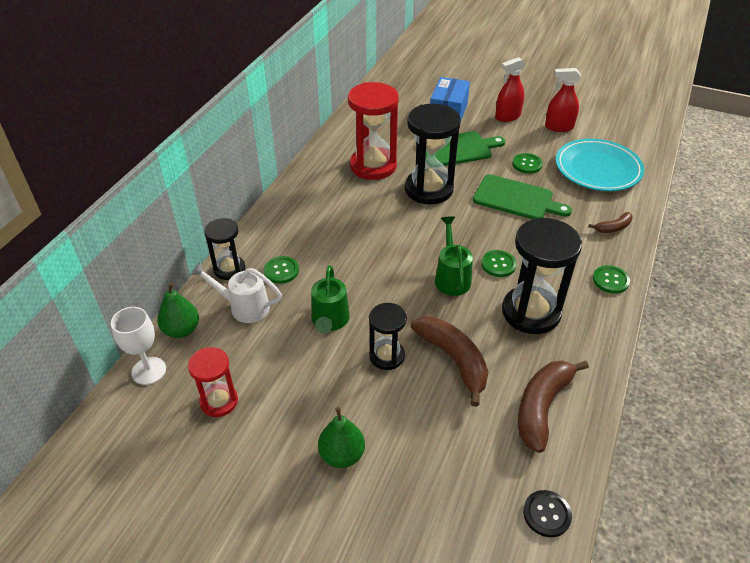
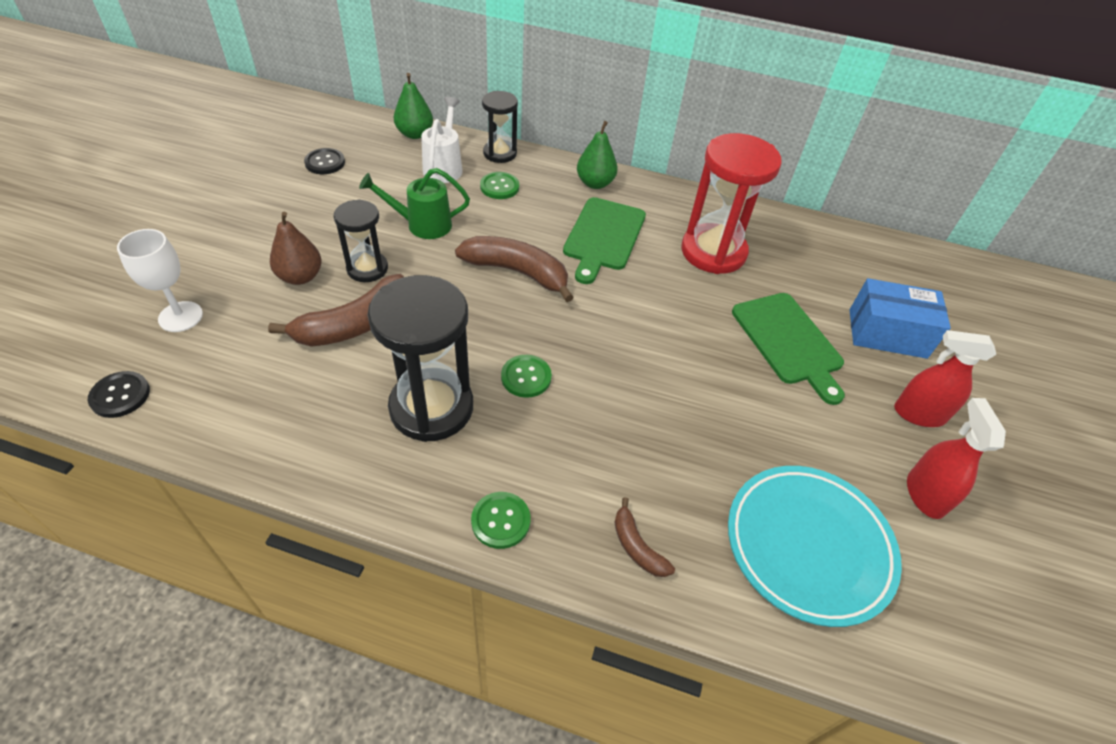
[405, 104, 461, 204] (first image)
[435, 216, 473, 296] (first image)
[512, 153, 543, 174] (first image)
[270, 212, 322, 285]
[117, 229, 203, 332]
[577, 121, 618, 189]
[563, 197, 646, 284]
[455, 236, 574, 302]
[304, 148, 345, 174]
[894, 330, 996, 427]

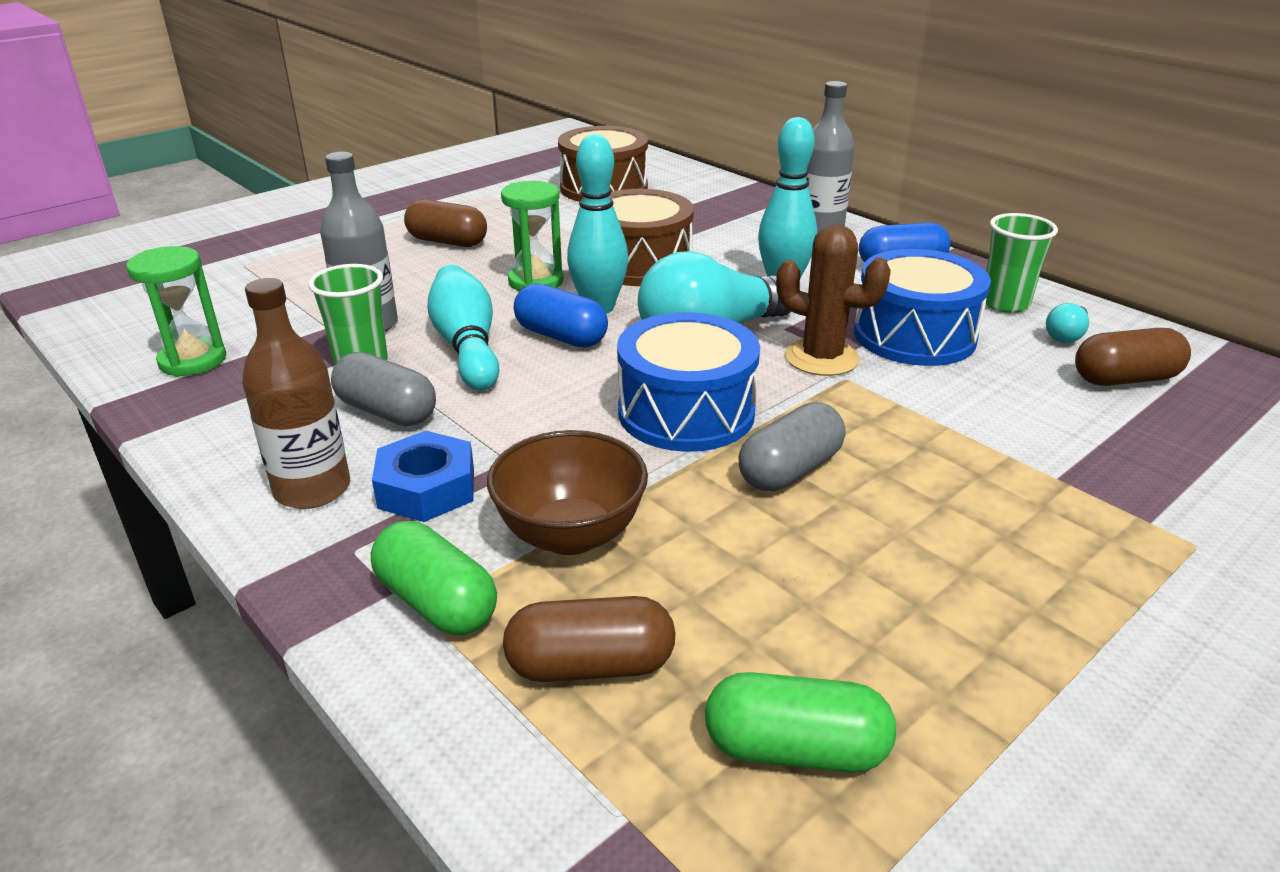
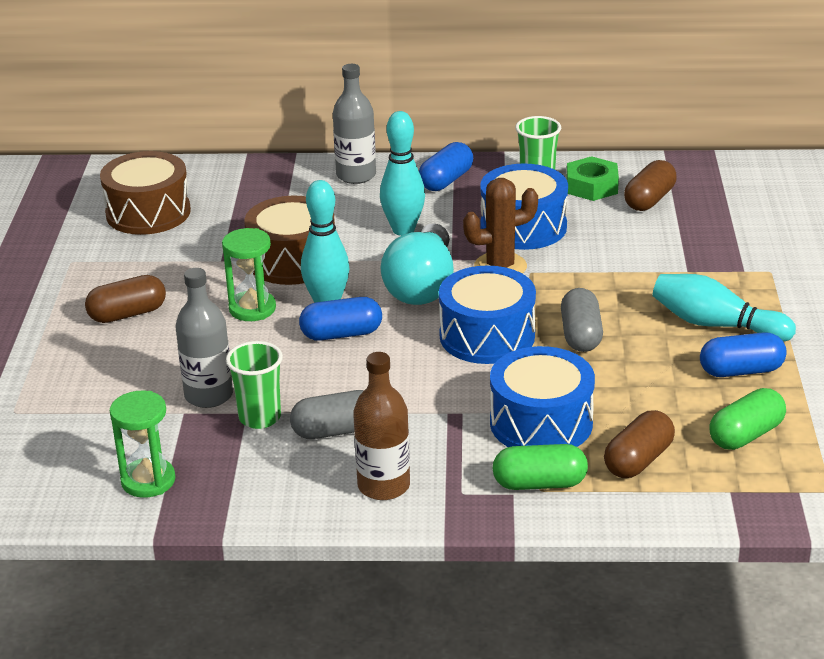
[372, 431, 474, 522] (first image)
[700, 332, 787, 377]
[652, 274, 796, 342]
[490, 346, 595, 447]
[566, 156, 619, 201]

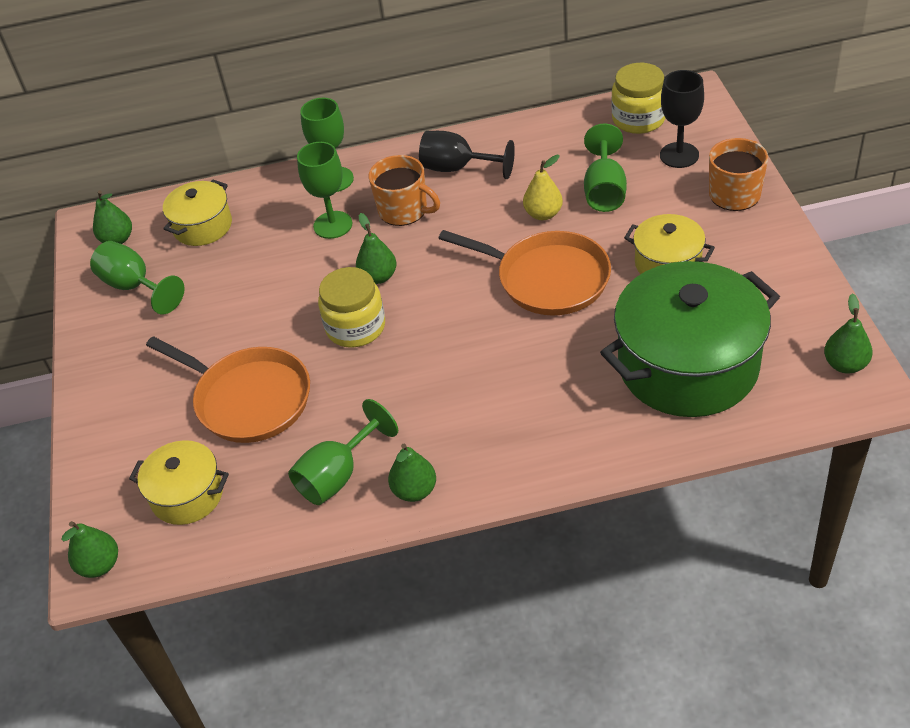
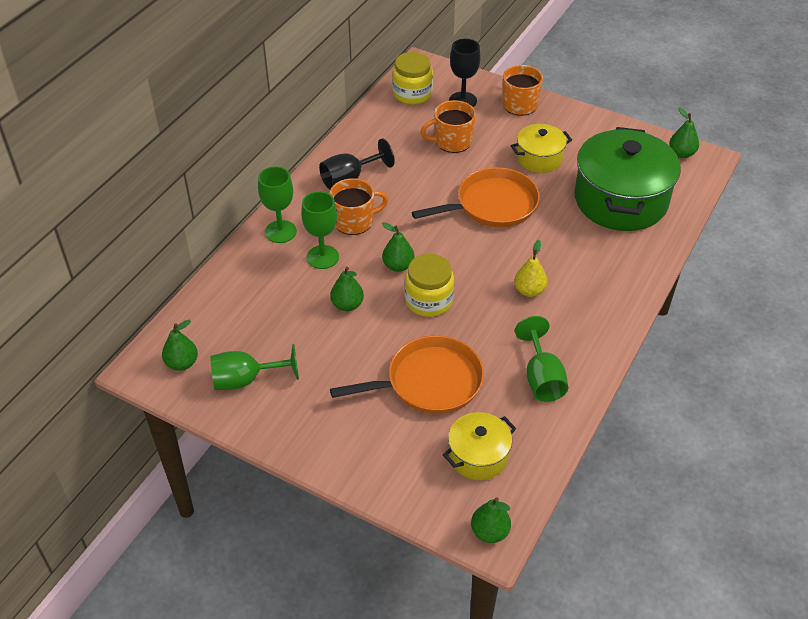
[163, 180, 232, 246] (first image)
[330, 267, 364, 311]
[514, 240, 548, 297]
[421, 100, 476, 153]

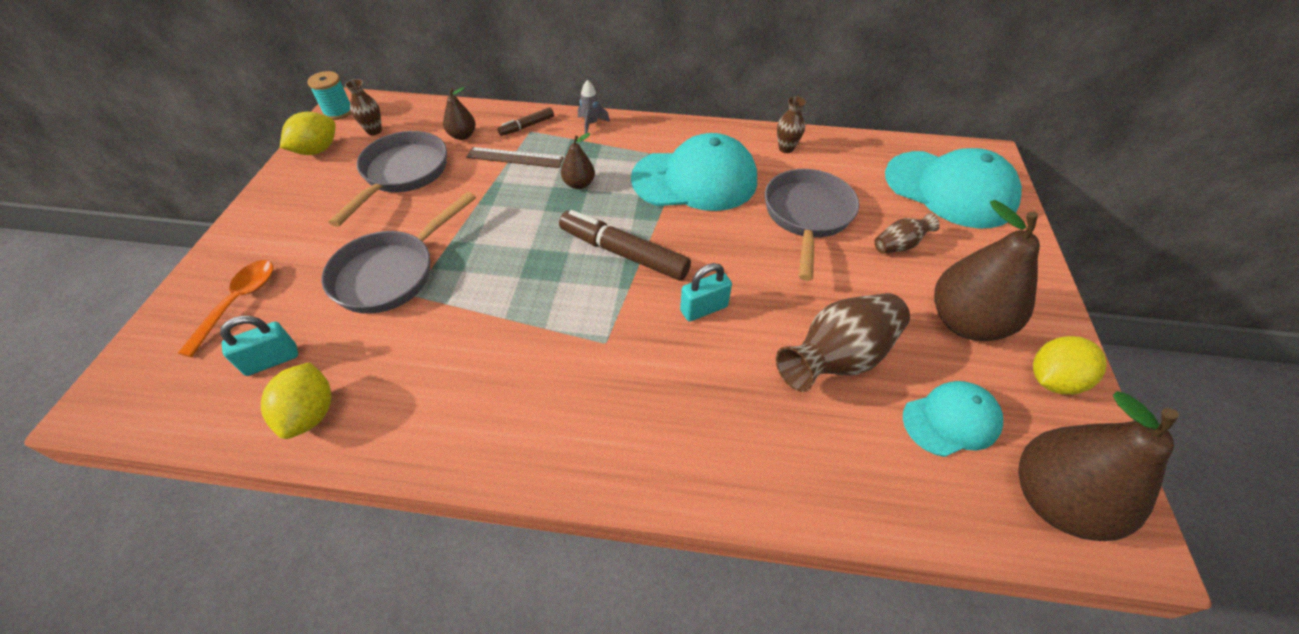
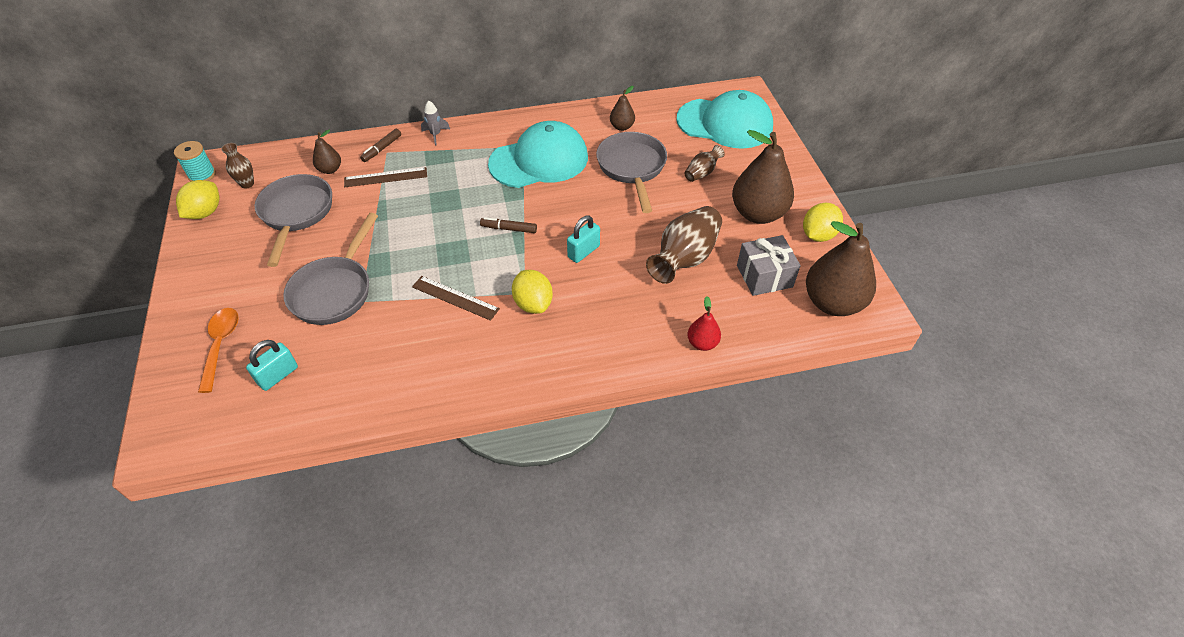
[777, 96, 806, 153] (first image)
[412, 276, 500, 321]
[687, 296, 721, 351]
[512, 270, 553, 314]
[610, 86, 635, 131]
[737, 235, 801, 296]
[480, 217, 537, 233]

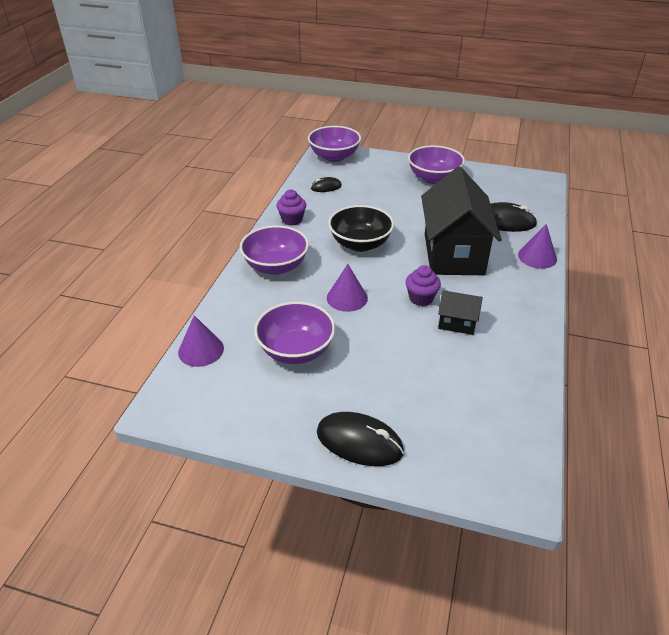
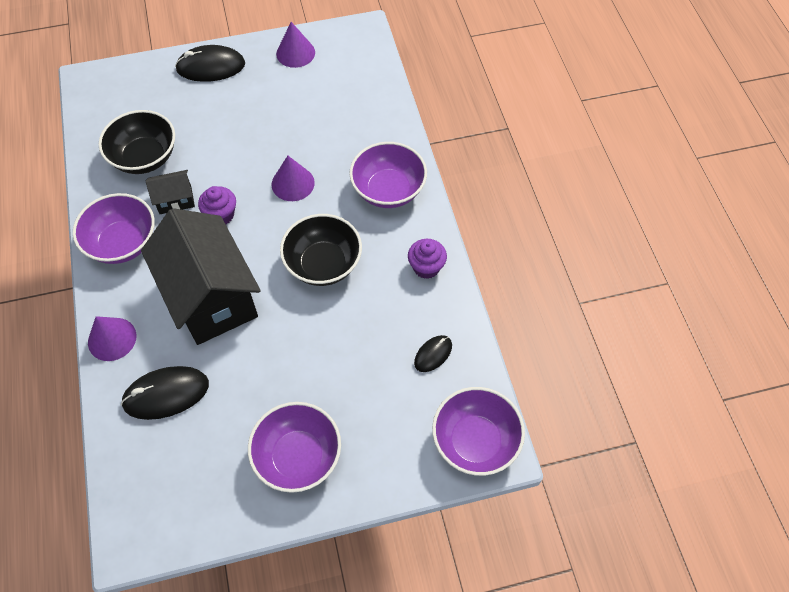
[98, 110, 175, 174]
[276, 22, 315, 68]
[73, 193, 155, 264]

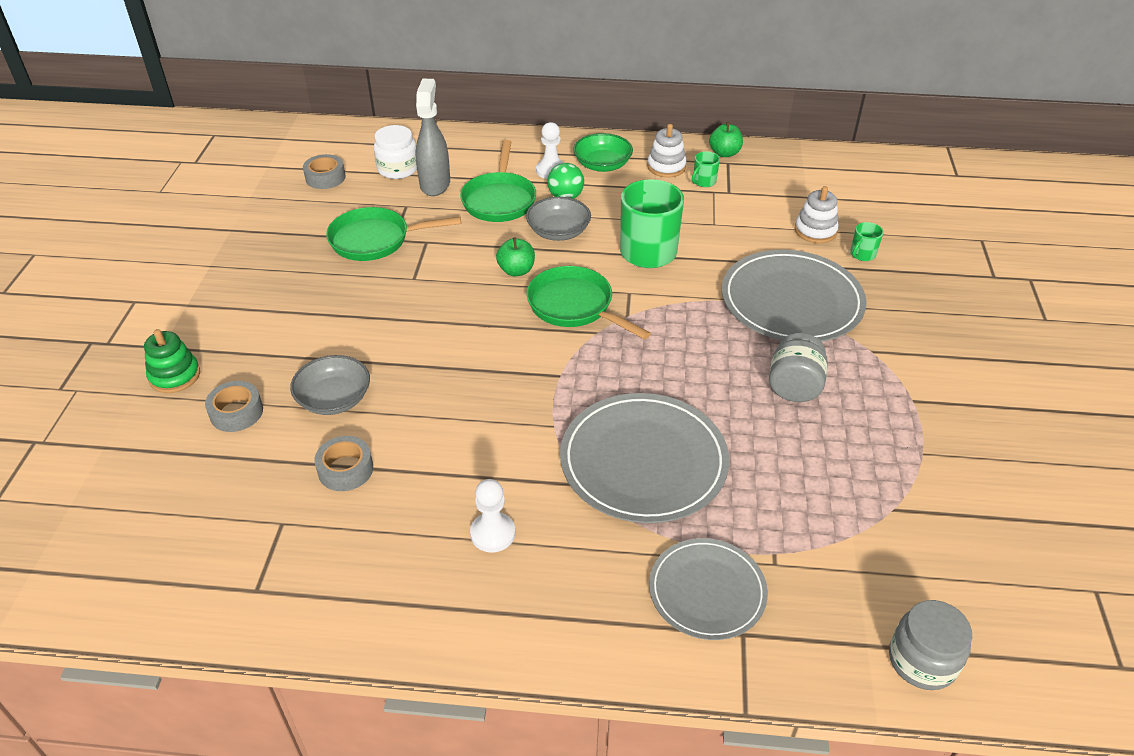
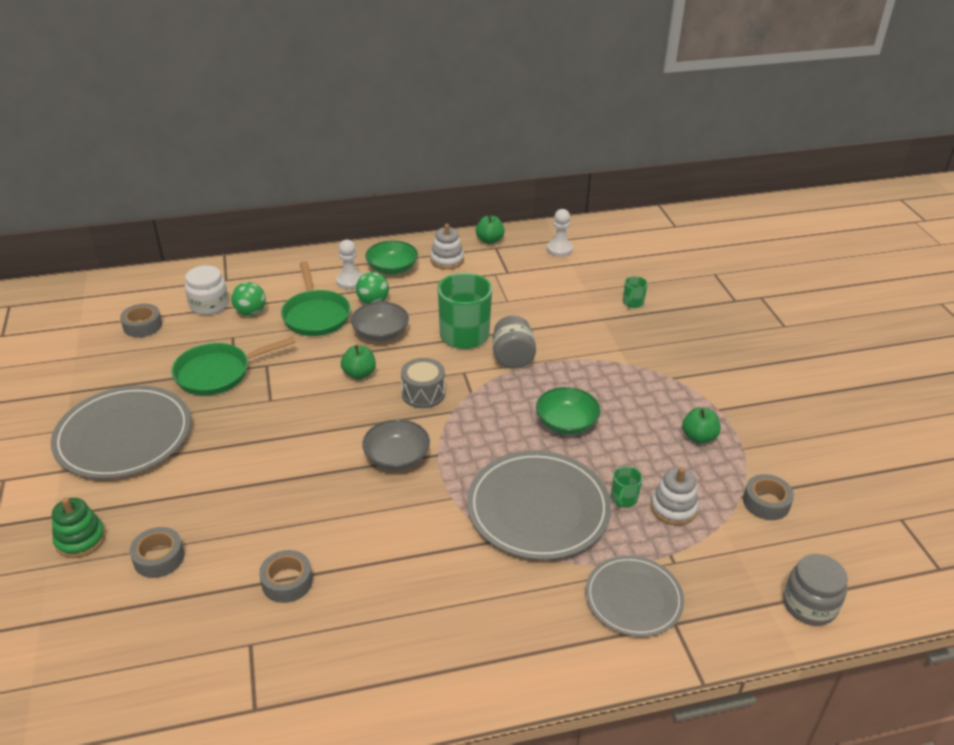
[536, 387, 601, 435]
[682, 407, 721, 444]
[743, 474, 794, 520]
[362, 419, 430, 470]
[547, 209, 573, 257]
[611, 466, 643, 508]
[51, 385, 191, 479]
[492, 315, 536, 368]
[651, 467, 698, 526]
[231, 282, 266, 316]
[401, 358, 445, 408]

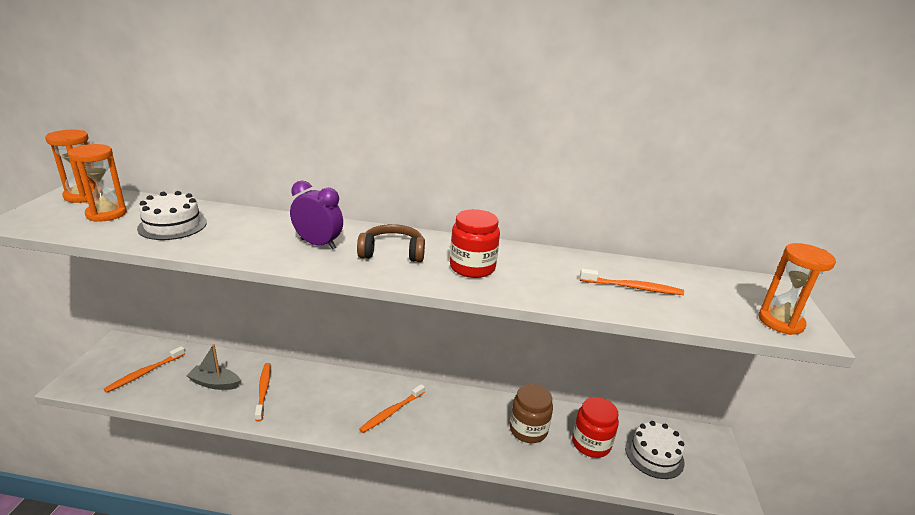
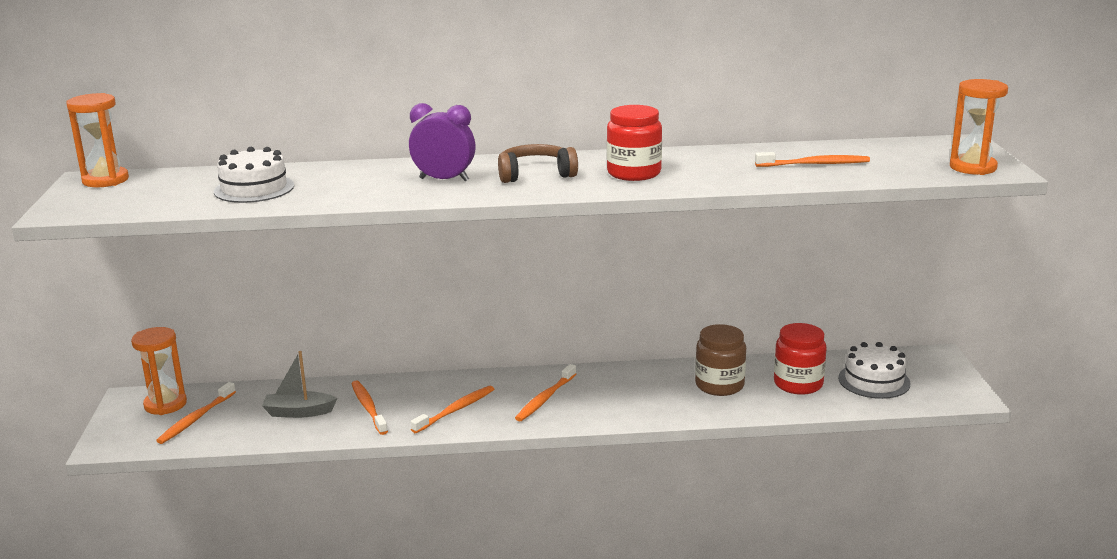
[410, 385, 494, 433]
[131, 327, 187, 415]

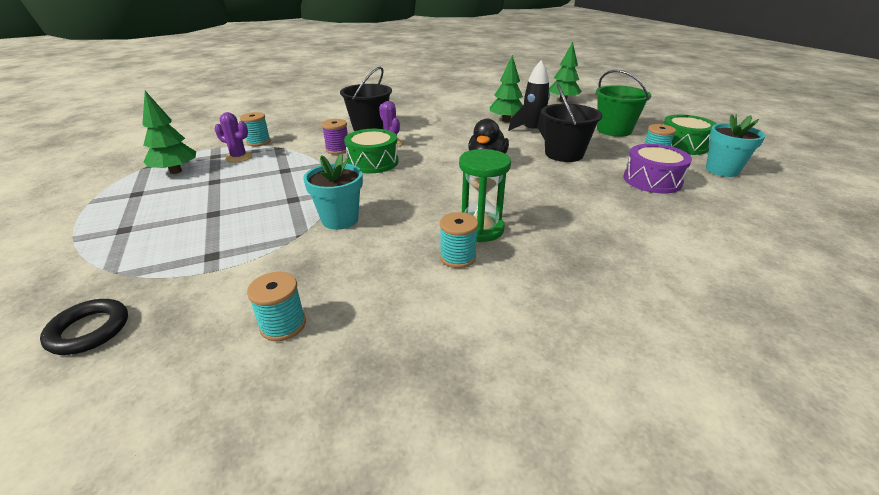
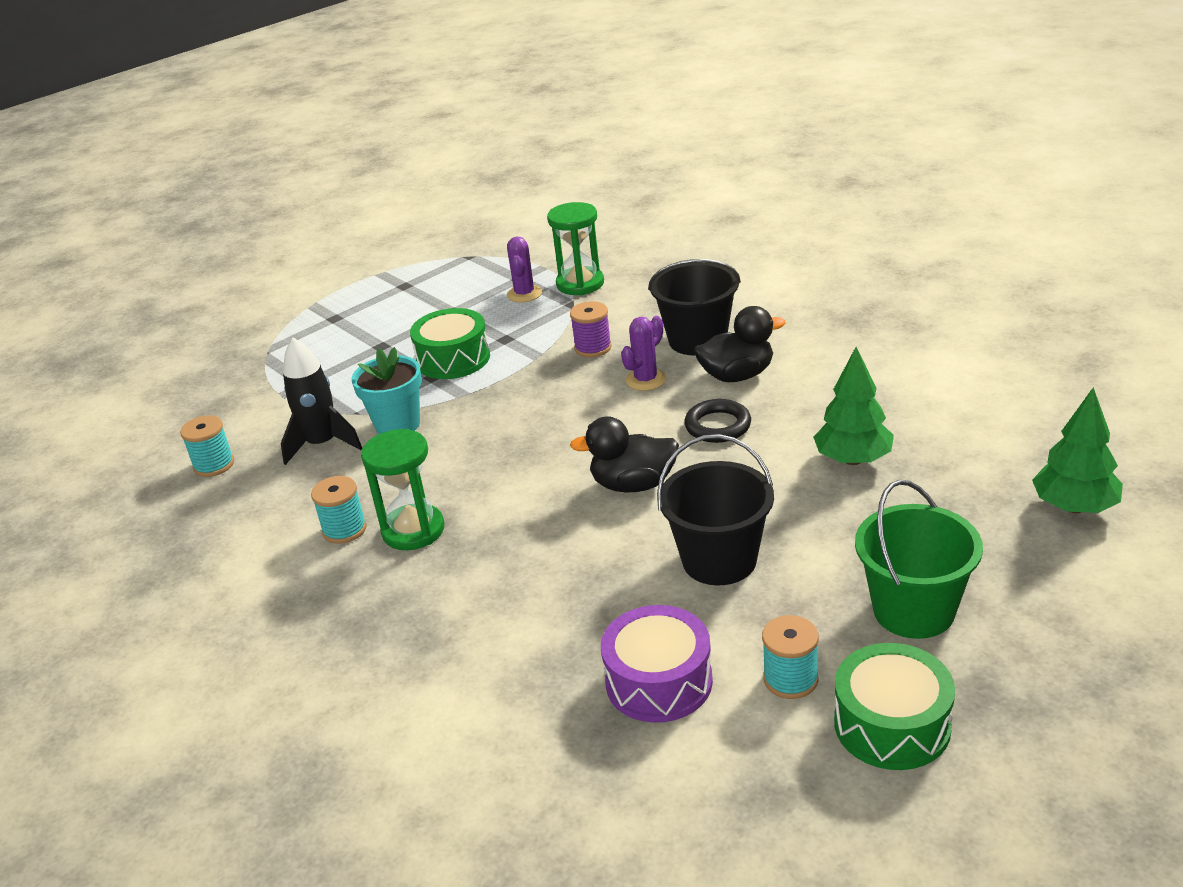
[142, 91, 196, 174] (first image)
[706, 114, 766, 177] (first image)
[694, 306, 785, 382]
[685, 399, 751, 443]
[410, 308, 490, 379]
[281, 338, 362, 465]
[547, 202, 604, 295]

